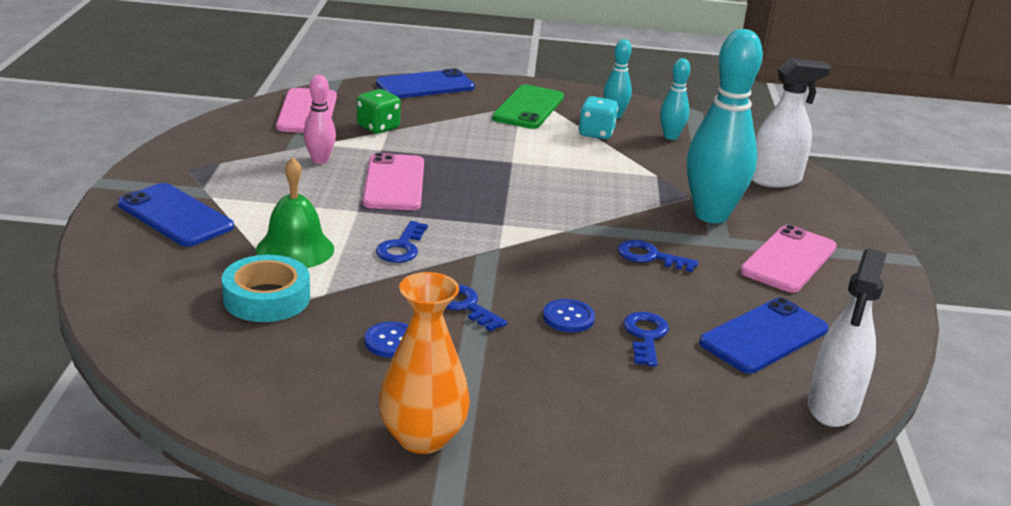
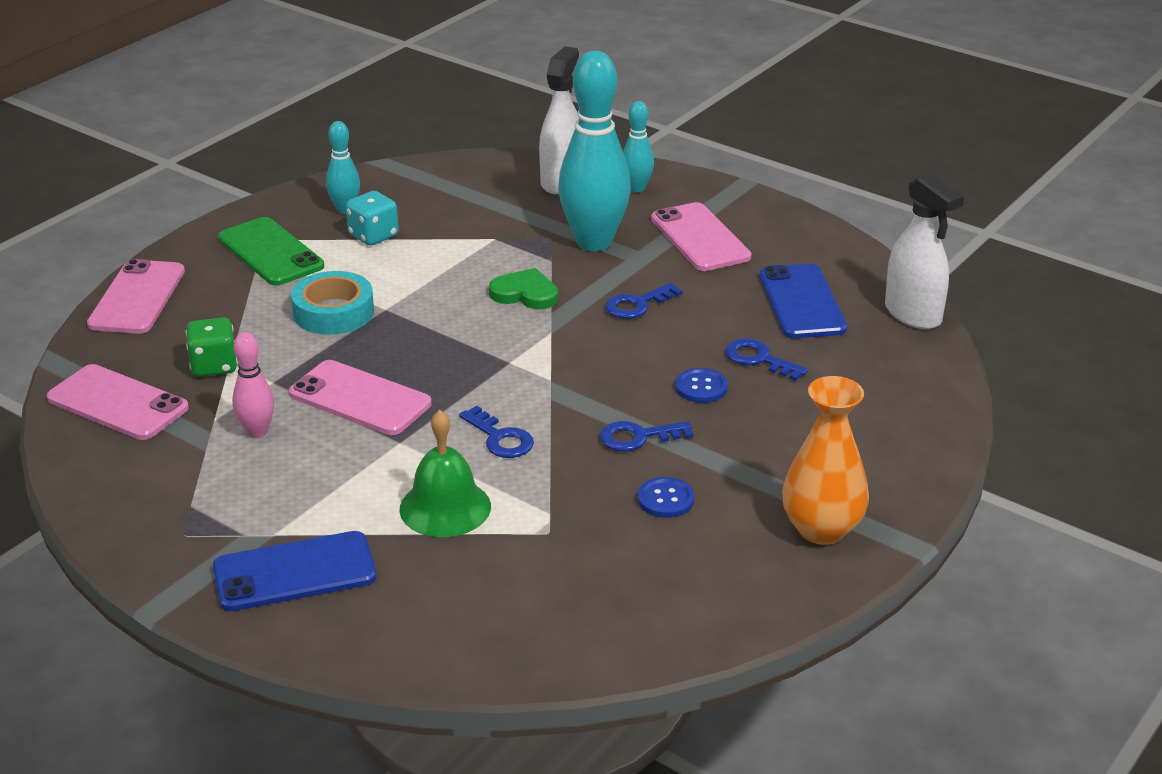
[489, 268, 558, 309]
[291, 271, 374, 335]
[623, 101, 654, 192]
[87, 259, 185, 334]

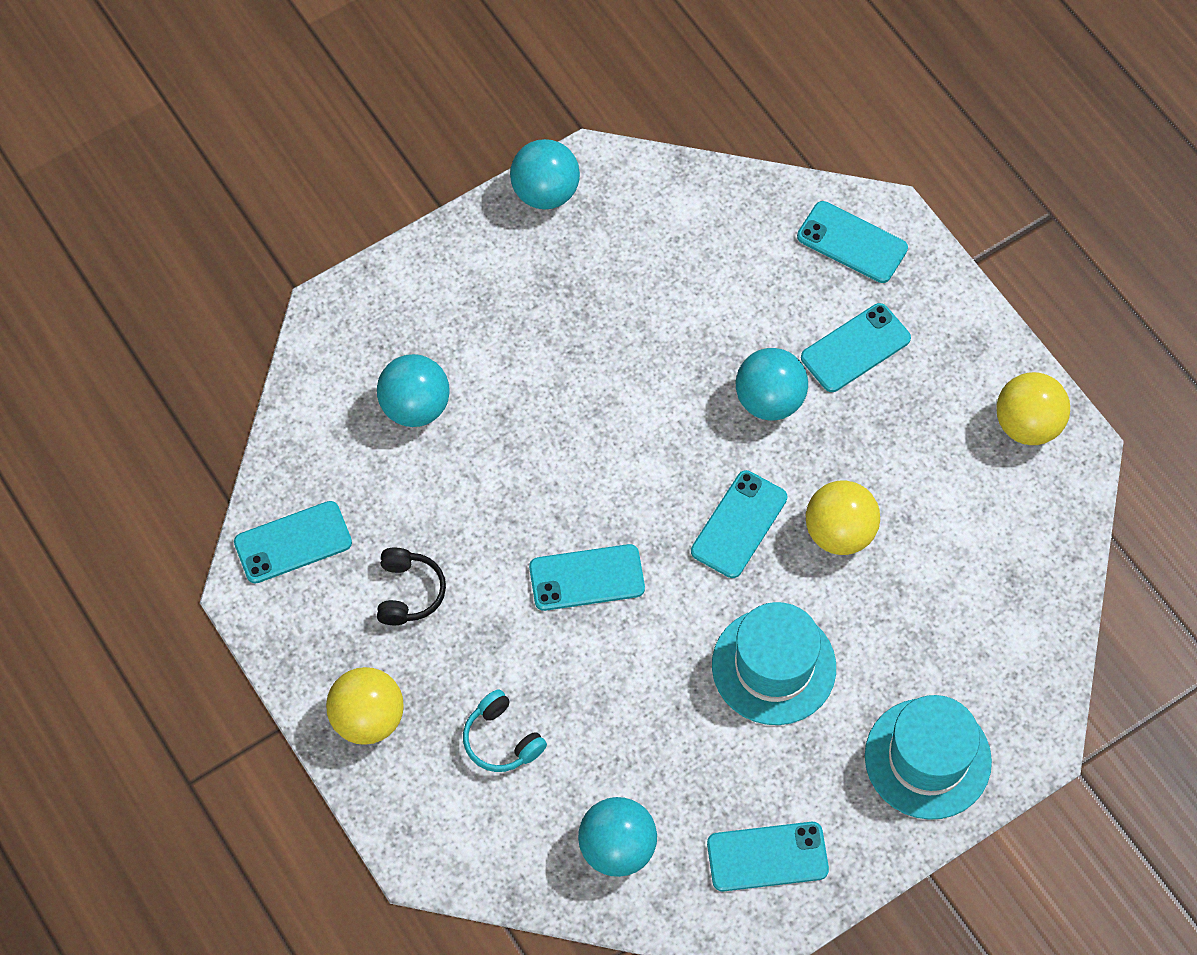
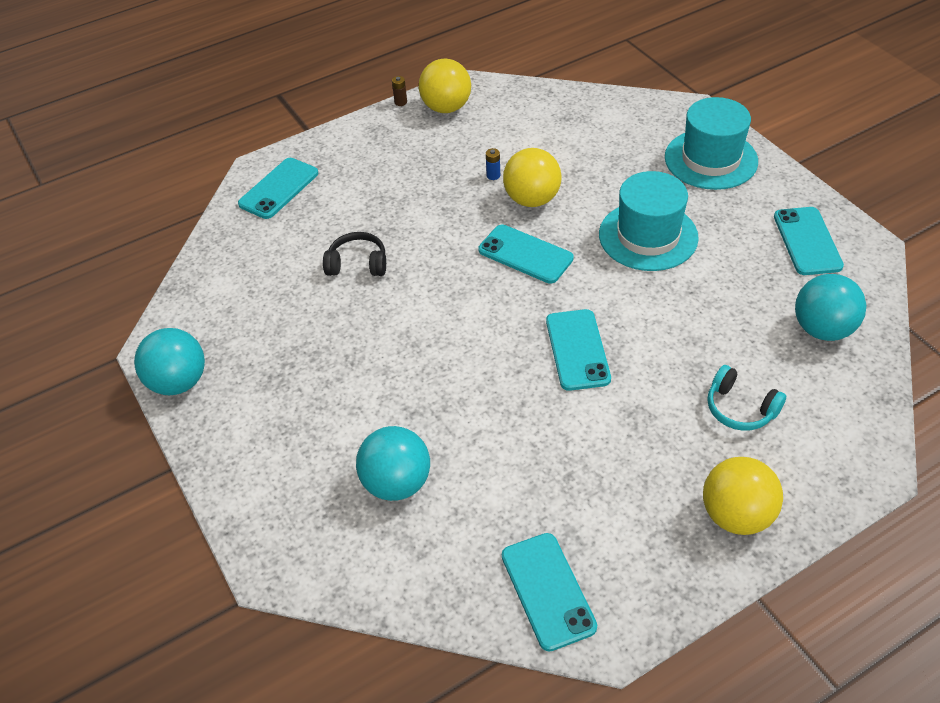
[736, 348, 808, 420] (first image)
[801, 303, 911, 392] (first image)
[392, 76, 407, 106]
[486, 148, 500, 180]
[323, 232, 386, 276]
[707, 365, 786, 431]

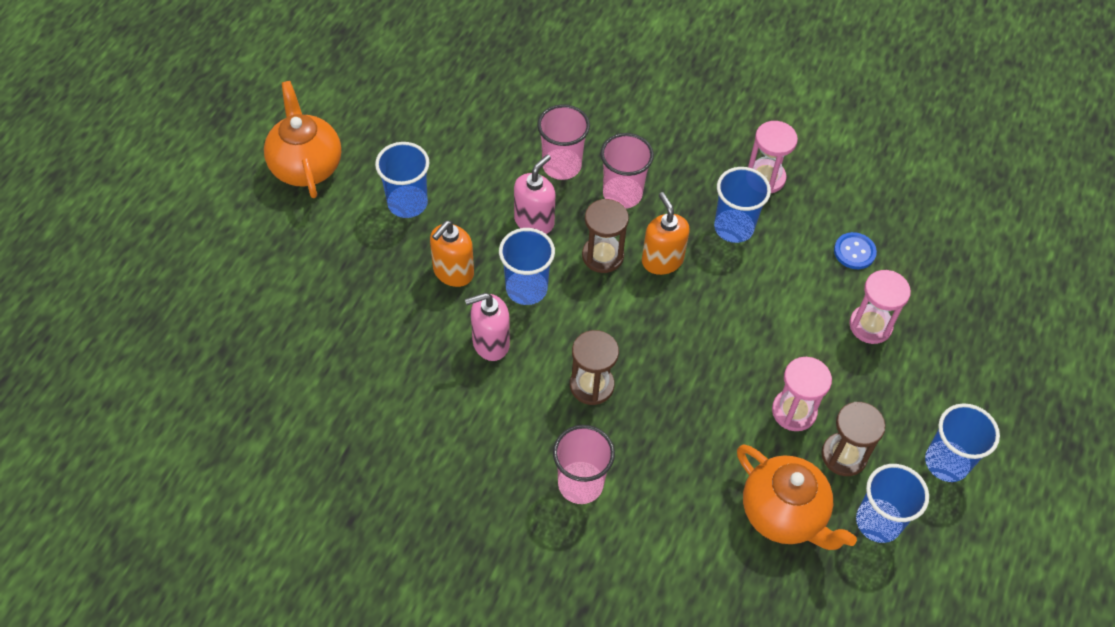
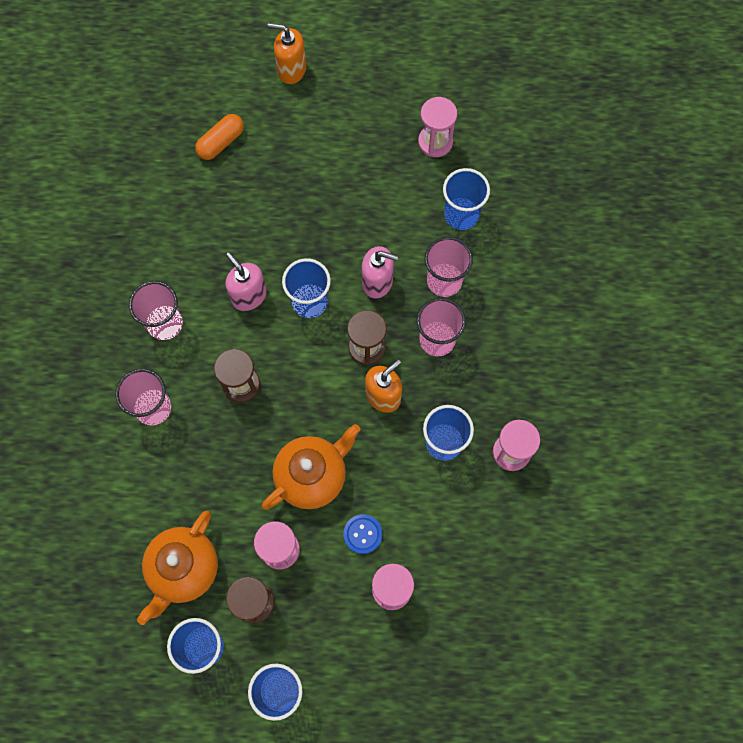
[129, 281, 183, 340]
[195, 114, 244, 160]
[418, 97, 457, 157]
[262, 424, 361, 510]
[443, 168, 490, 230]
[268, 23, 306, 84]
[343, 514, 382, 554]

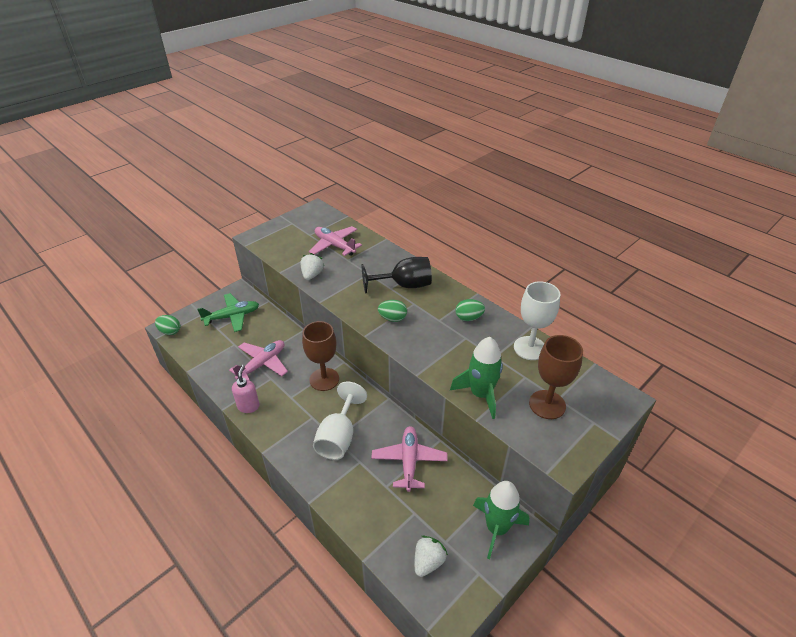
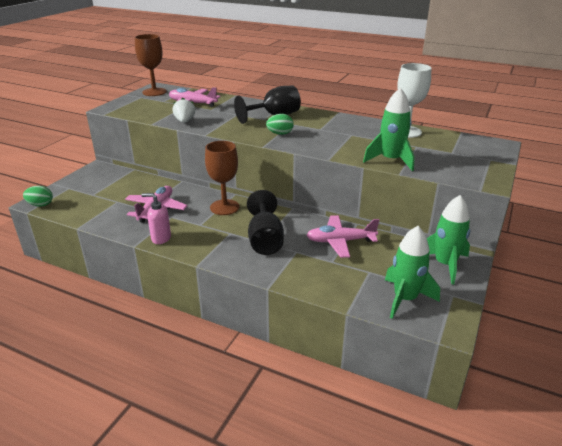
[197, 293, 259, 332] (first image)
[455, 299, 485, 321] (first image)
[135, 34, 167, 96]
[385, 226, 440, 319]
[247, 190, 284, 255]
[141, 193, 171, 244]
[306, 215, 379, 258]

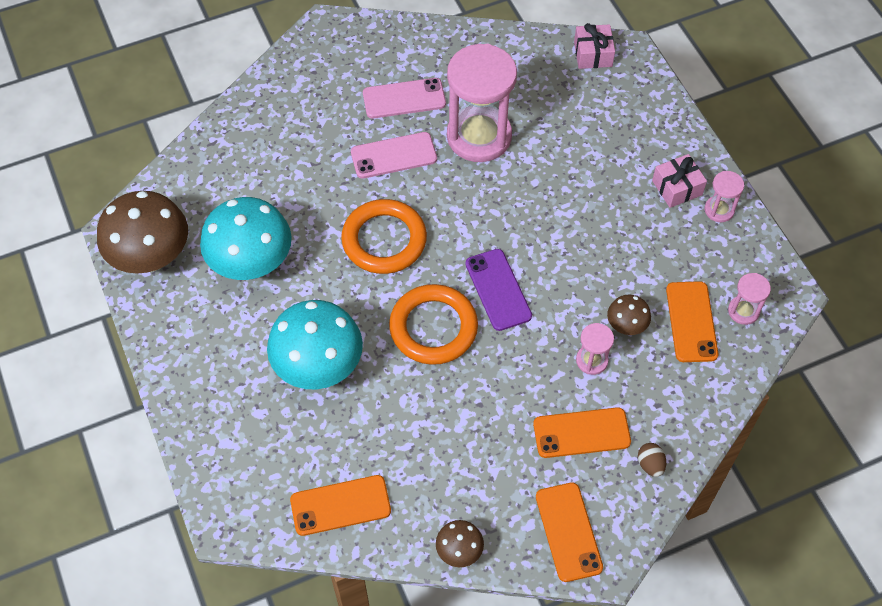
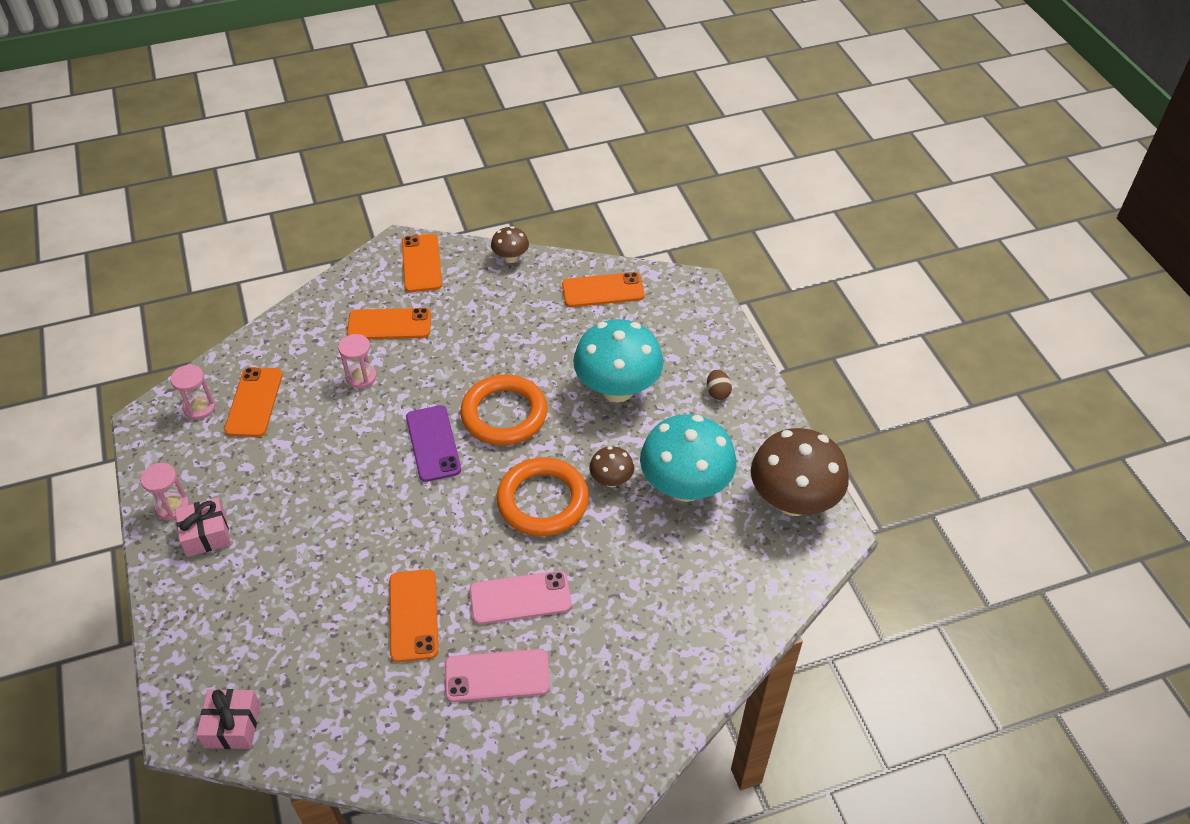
[589, 446, 634, 487]
[707, 370, 732, 400]
[389, 569, 438, 662]

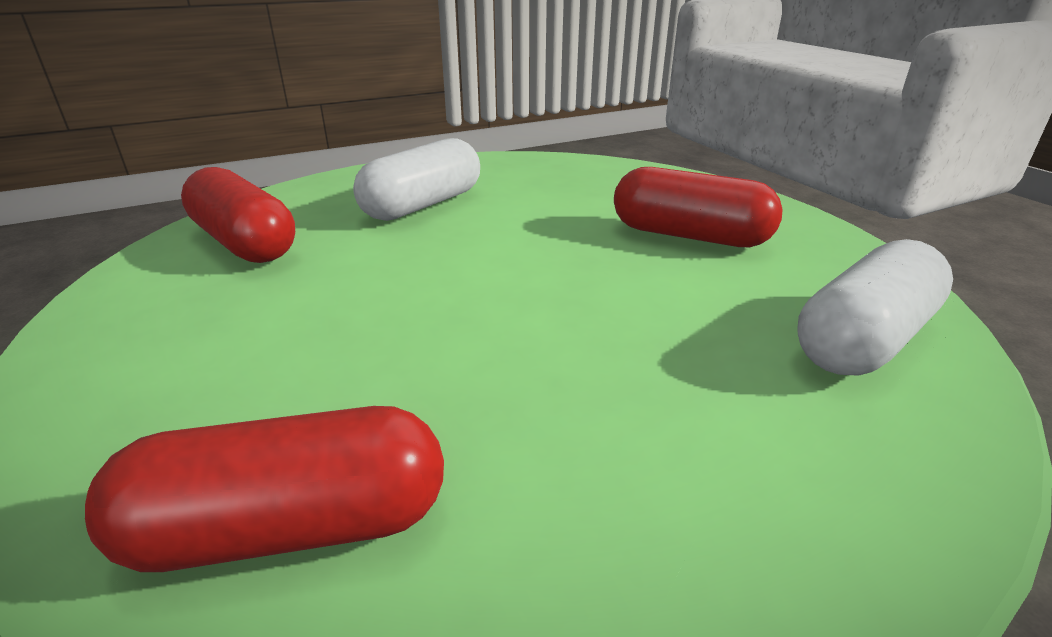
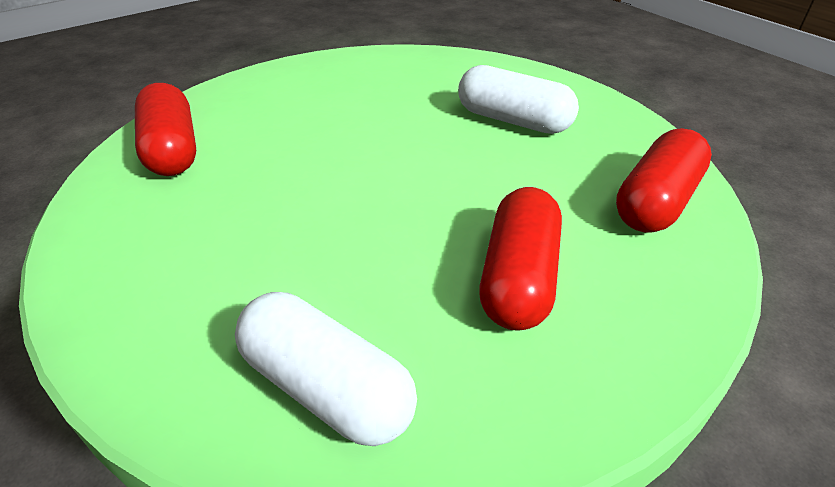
[616, 128, 712, 232]

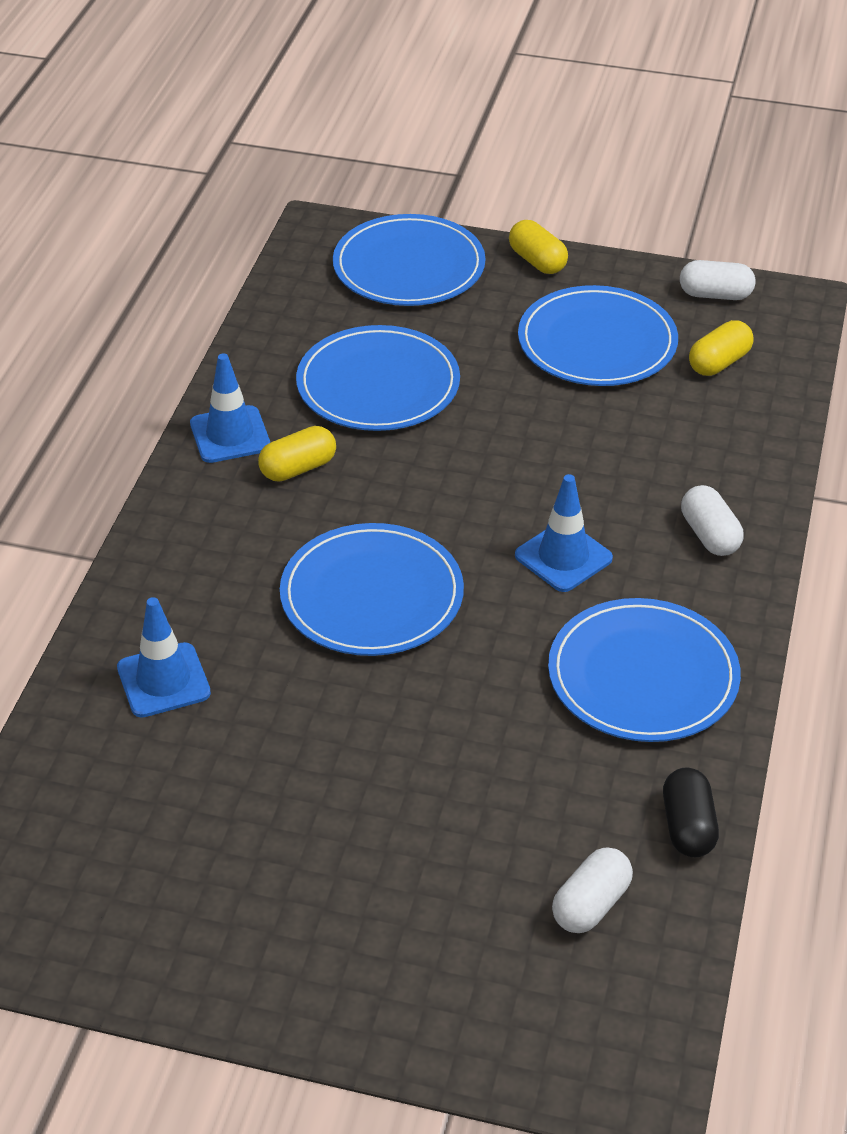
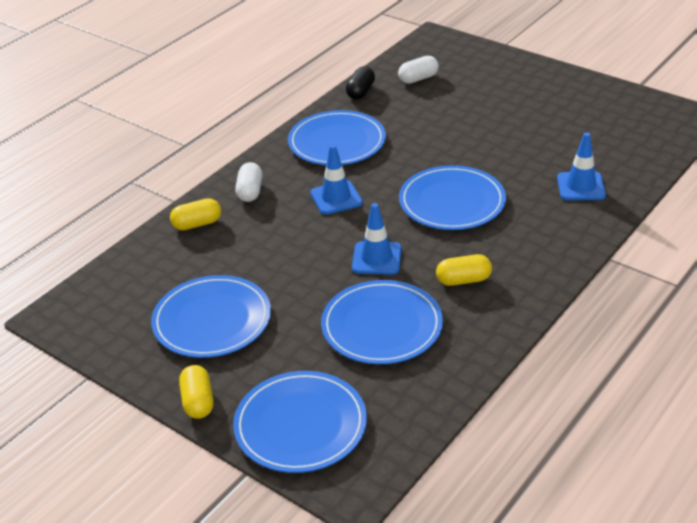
[680, 260, 756, 300] (first image)
[352, 203, 402, 275]
[170, 198, 221, 230]

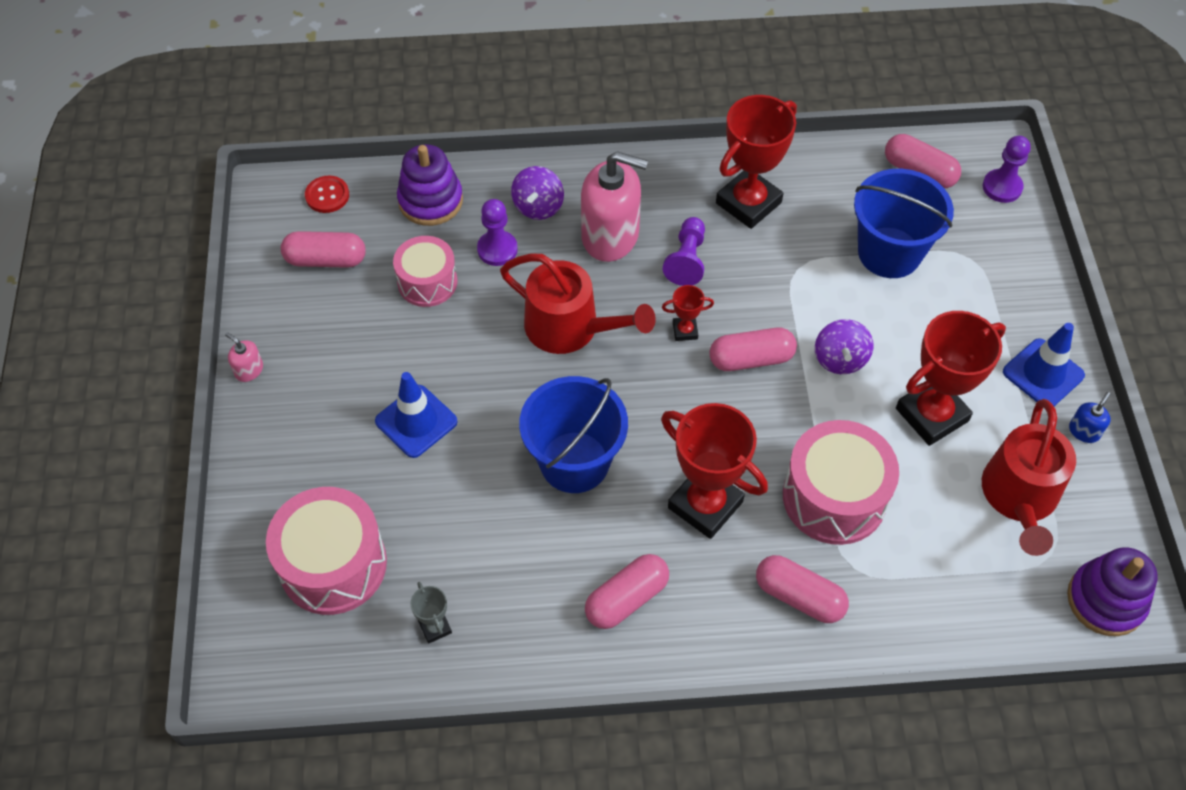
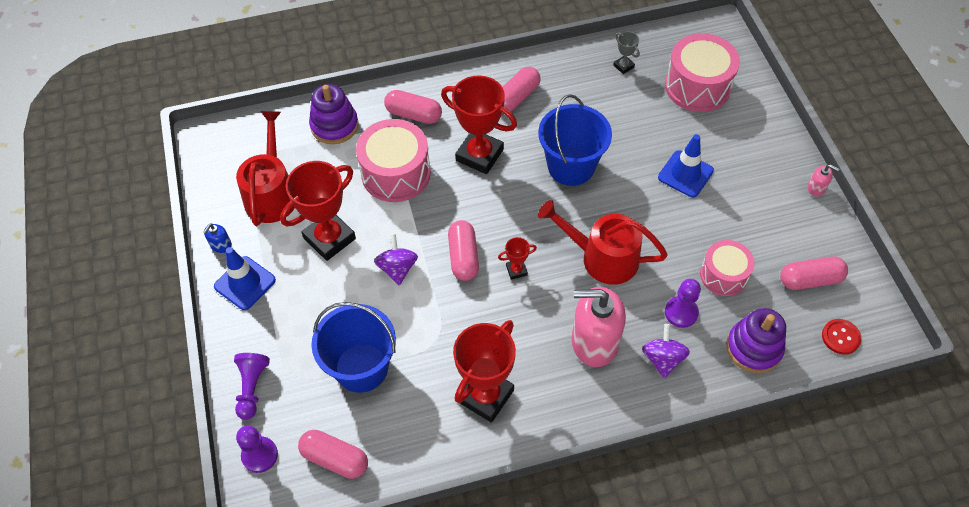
[234, 353, 270, 420]
[309, 84, 358, 144]
[448, 220, 479, 281]

